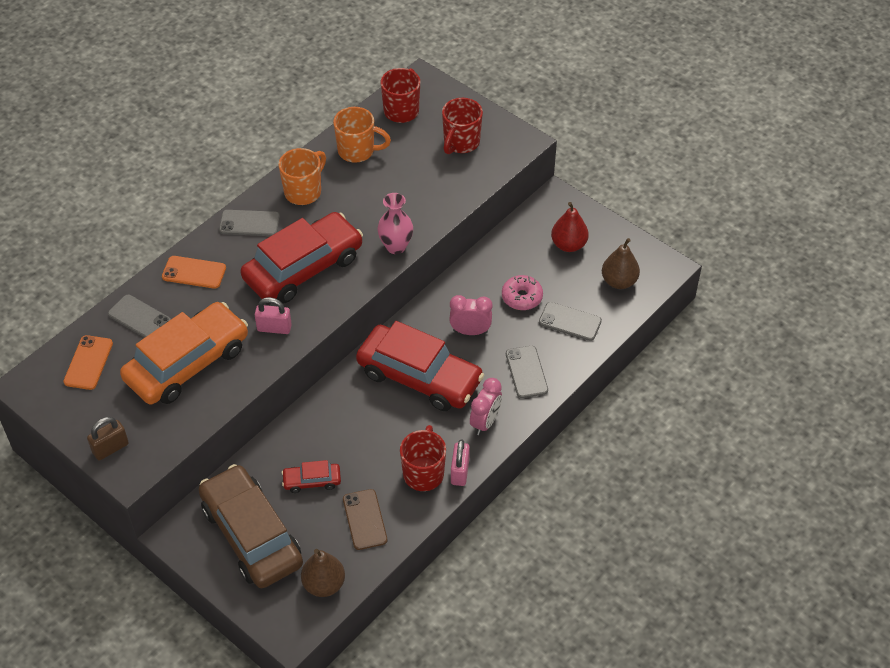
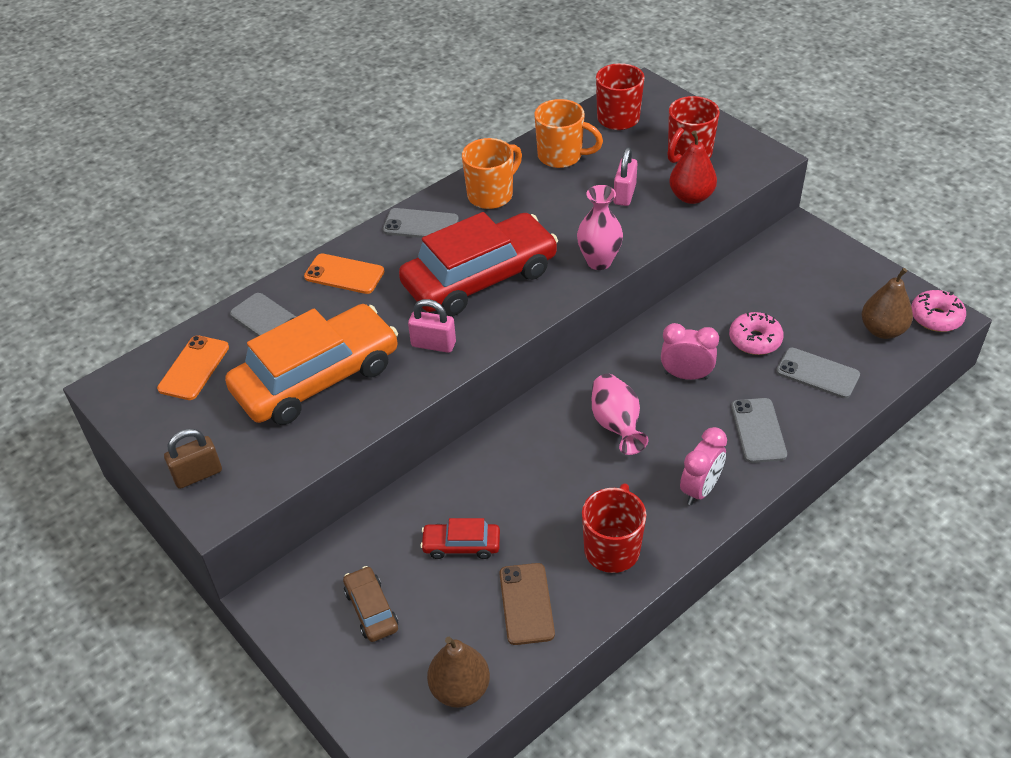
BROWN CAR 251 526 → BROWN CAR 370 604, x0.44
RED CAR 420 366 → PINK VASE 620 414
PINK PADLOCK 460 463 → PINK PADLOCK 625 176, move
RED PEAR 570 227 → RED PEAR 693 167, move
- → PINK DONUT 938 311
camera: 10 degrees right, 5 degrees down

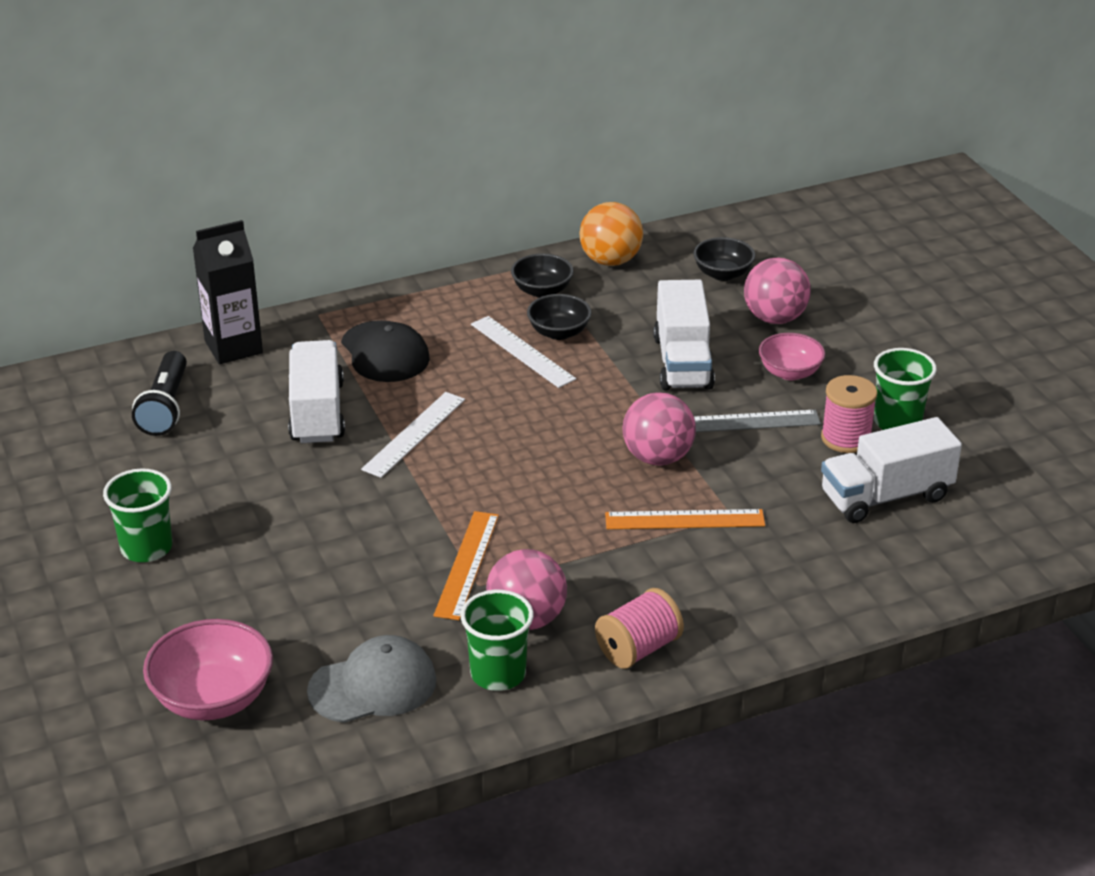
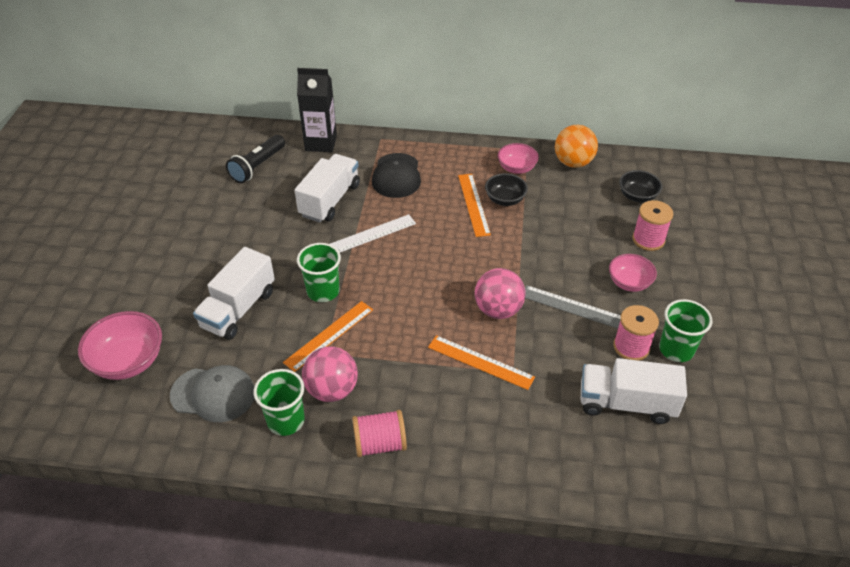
GREEN CUP 137 515 → GREEN CUP 319 272, move
WHITE RULER 523 352 → ORANGE RULER 474 205
BLACK BOWL 542 275 → PINK BOWL 518 158
WHITE TRUCK 684 335 → WHITE TRUCK 234 293, move
PINK BALL 777 291 → PINK SPOOL 652 225
camera: 30 degrees right, 10 degrees up

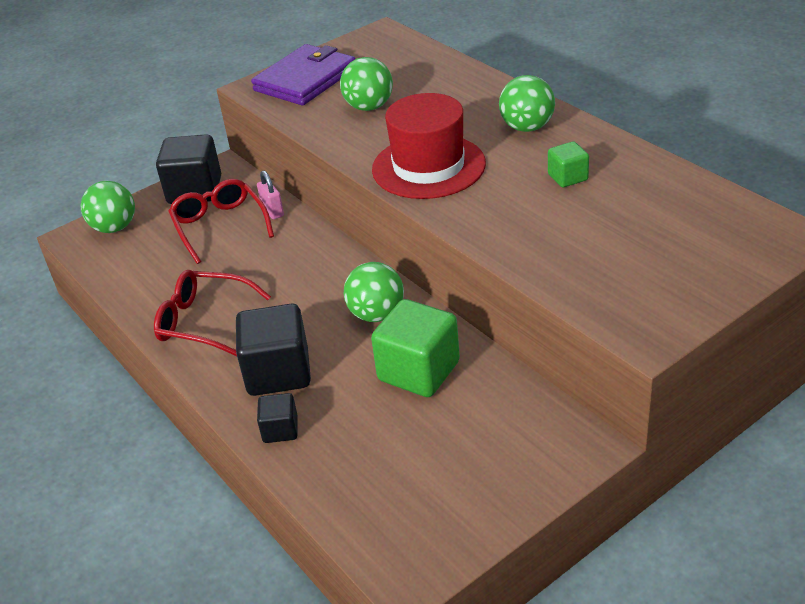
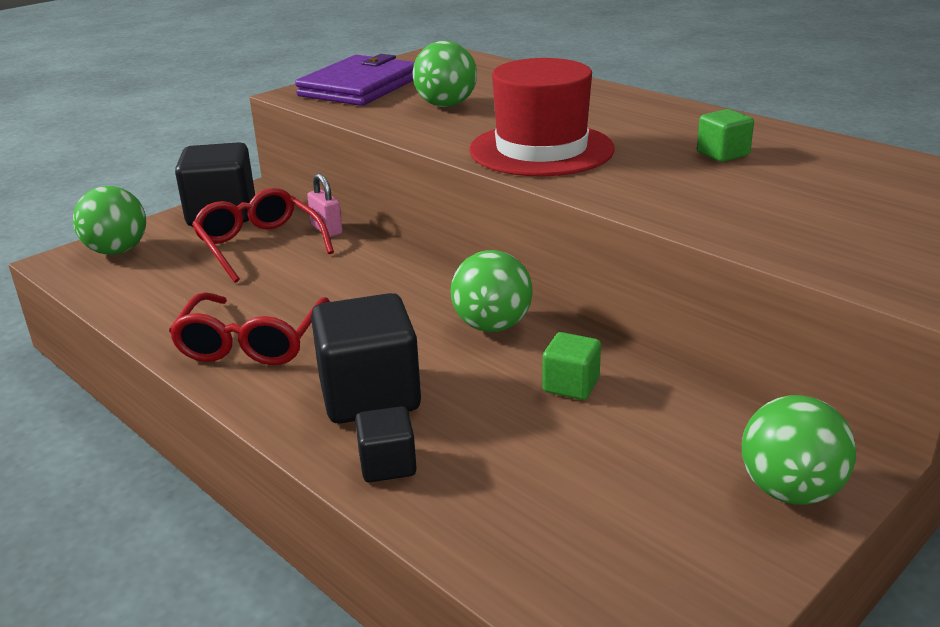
RED GLASSES 212 313 → RED GLASSES 249 329, 90 degrees counterclockwise
GREEN CUBE 415 348 → GREEN CUBE 571 366, x0.52
GREEN BALL 527 103 → GREEN BALL 799 450, move
camera: 10 degrees left, 10 degrees down

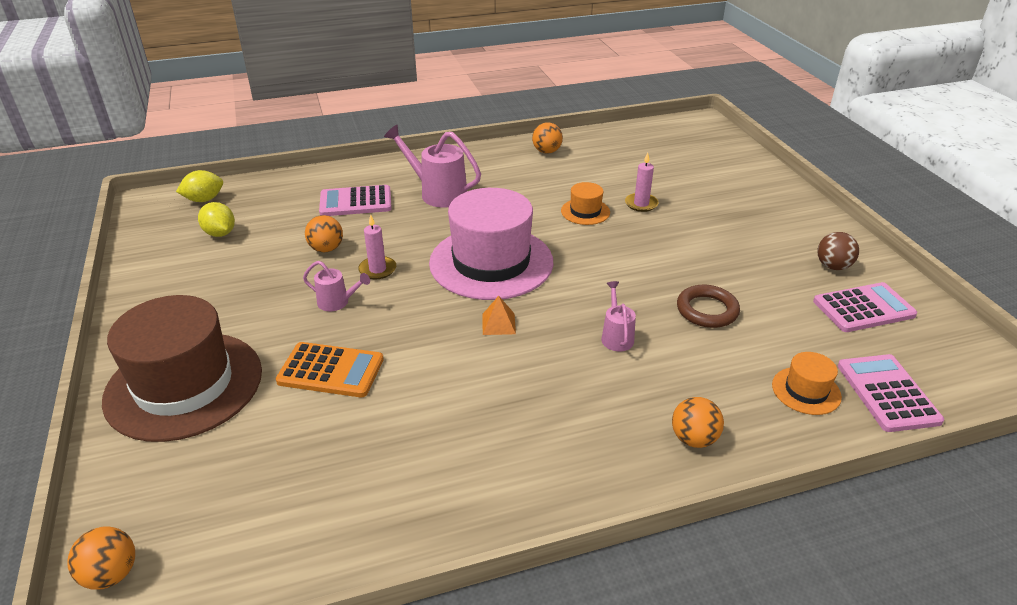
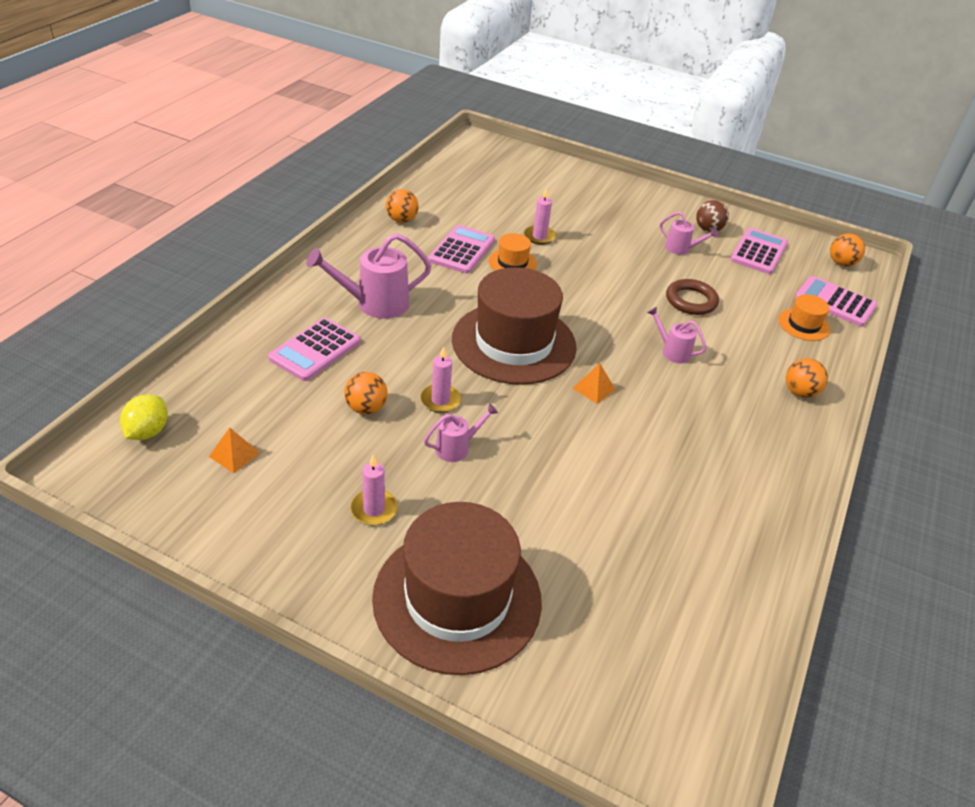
ORANGE BALL 101 558 → ORANGE BALL 847 249, move
YELLOW LEMON 216 219 → ORANGE PYRAMID 234 450
ORANGE CALCULATOR 330 369 → -
PINK HAT 491 244 → BROWN HAT 514 326
- → PINK CANDLE 374 490
- → PINK CALCULATOR 461 249
- → PINK WATERING CAN 689 233
camera: 50 degrees left, 5 degrees up

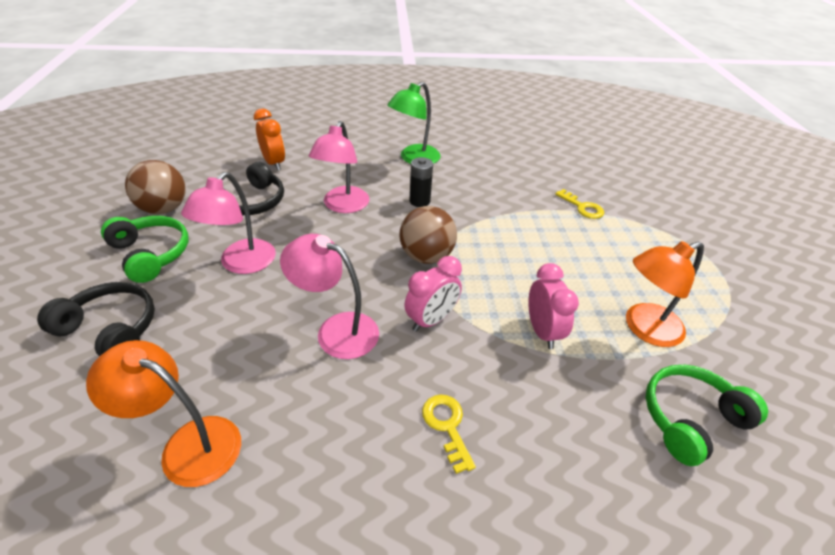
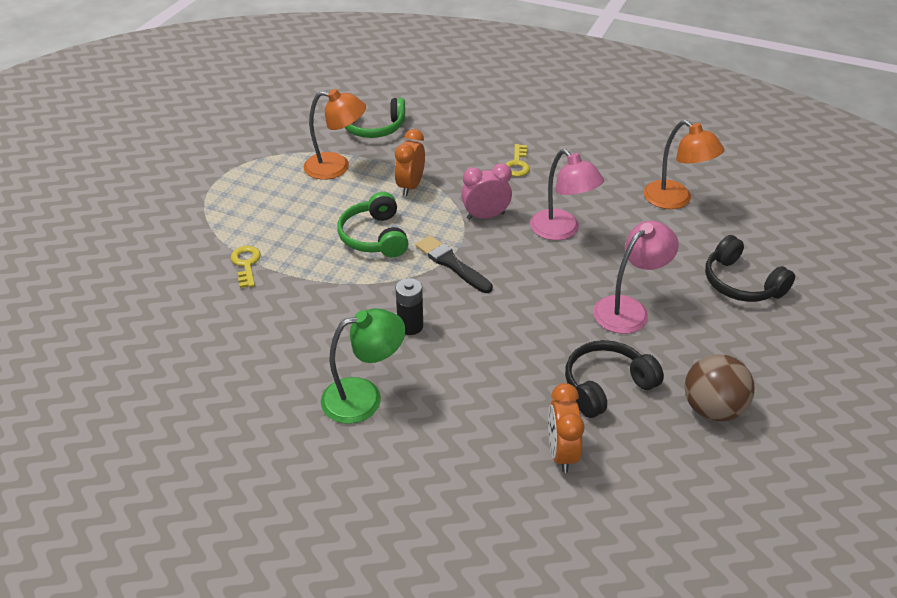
GREEN HEADPHONES 144 249 → GREEN HEADPHONES 372 224, move
PINK LAMP 339 167 → -
BROWN BALL 428 235 → BLACK BRUSH 454 264
PINK CLOCK 553 306 → ORANGE CLOCK 410 162
camera: 150 degrees left, 0 degrees up

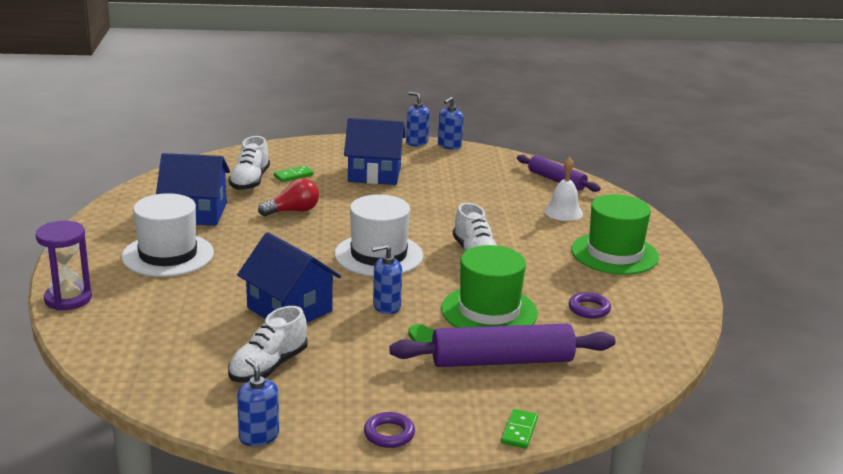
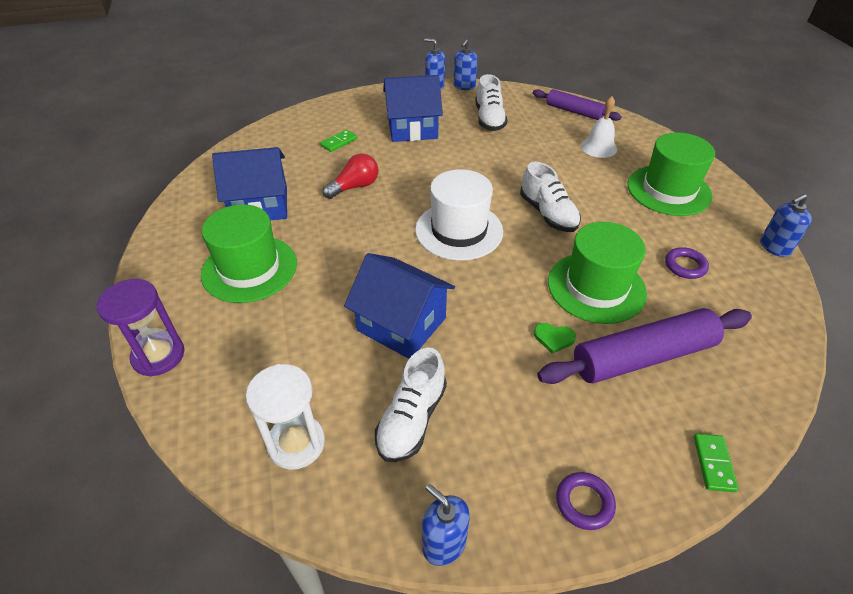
WHITE HAT 168 235 → GREEN HAT 249 253
WHITE SHOE 249 163 → WHITE SHOE 491 102, move
BLUE SOAP DISPENSER 387 279 → BLUE SOAP DISPENSER 786 225, move
- → WHITE HOURGLASS 285 417
camera: 10 degrees left, 20 degrees up

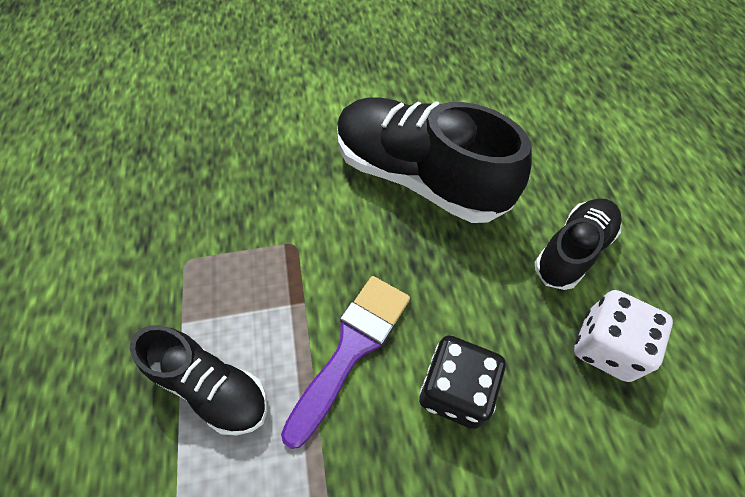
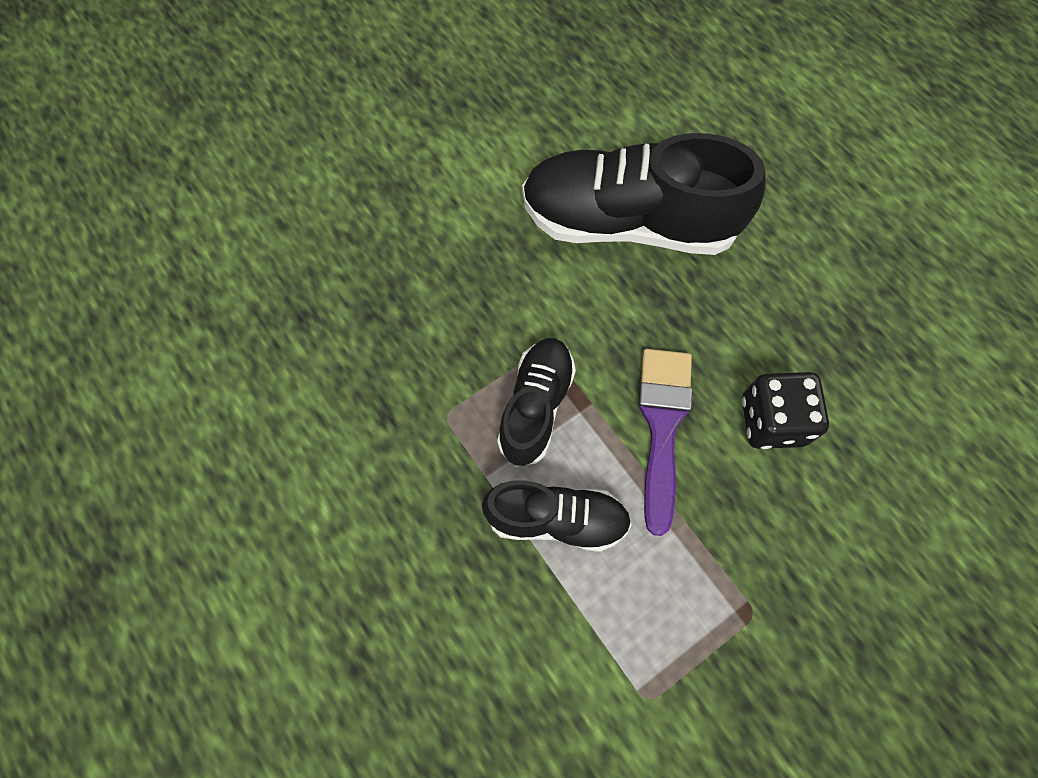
BLACK SHOE 578 244 → BLACK SHOE 536 402, move
WHITE DICE 623 336 → -
camera: 25 degrees left, 10 degrees up

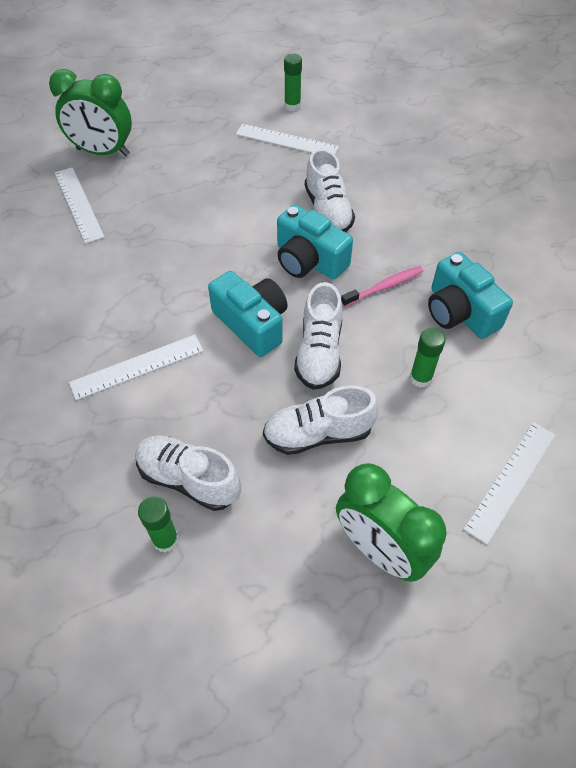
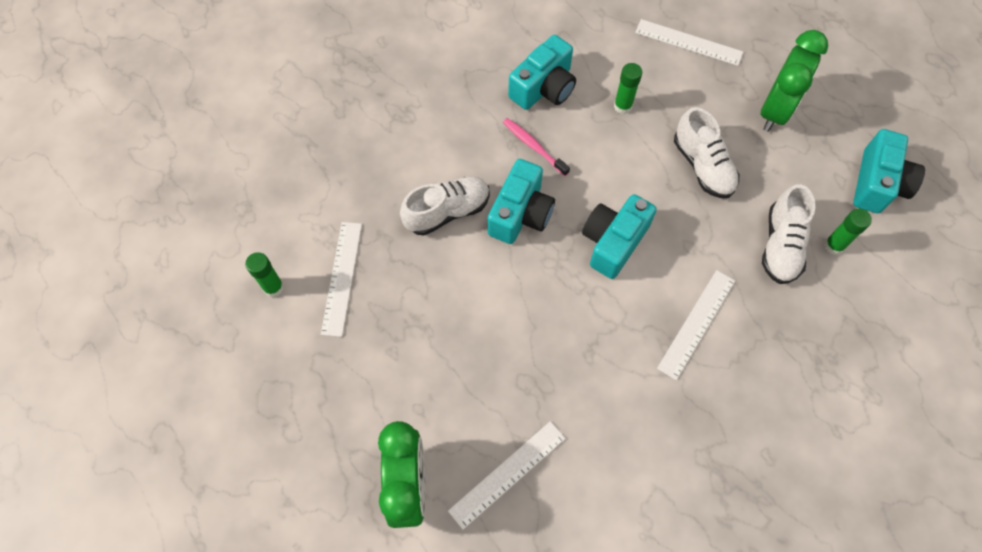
WHITE RULER 136 367 → WHITE RULER 696 325, 75 degrees clockwise
WHITE SHOE 318 336 → -
- → TURQUOISE CAMERA 889 171
camera: 105 degrees left, 10 degrees up

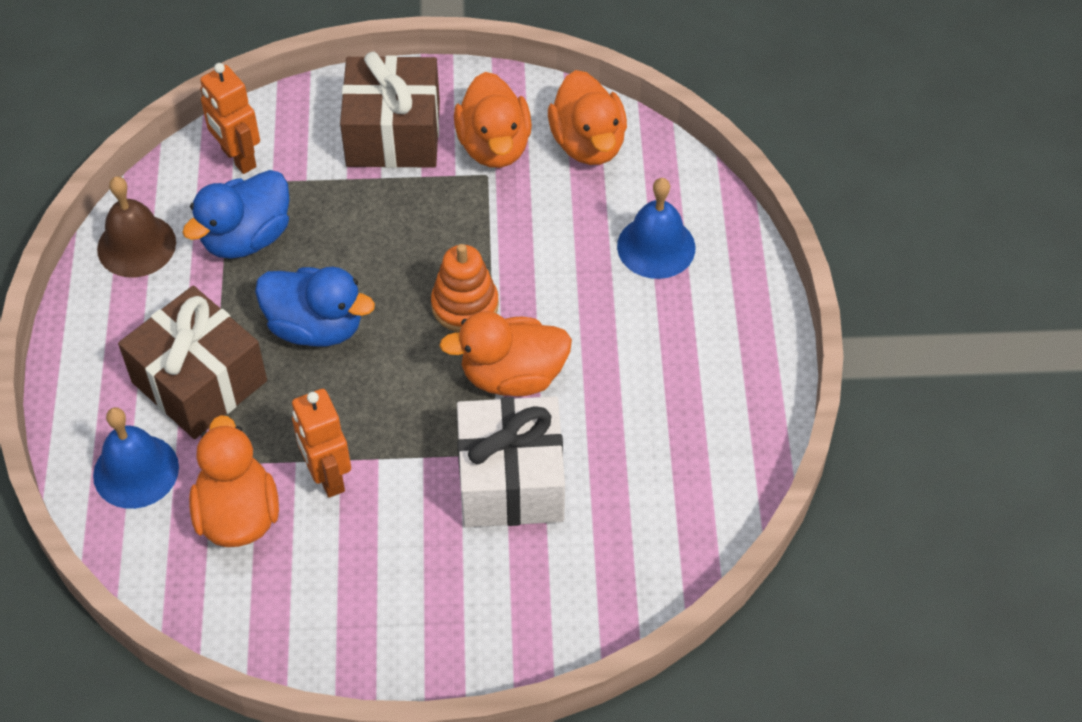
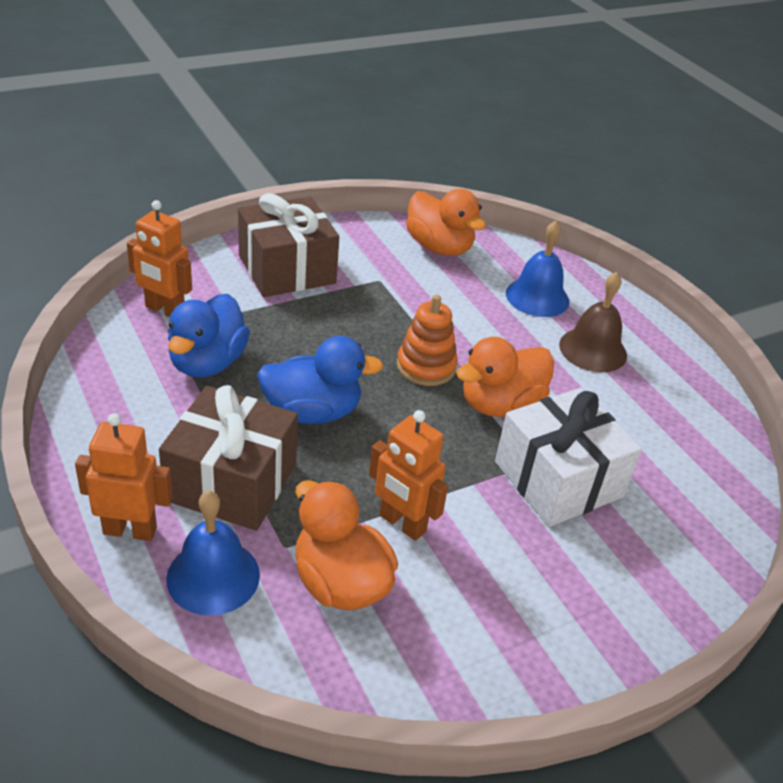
BROWN BELL 136 226 → BROWN BELL 593 322, move
ORANGE DUCK 493 120 → -
- → ORANGE ROBOT 124 477
camera: 30 degrees left, 15 degrees down

